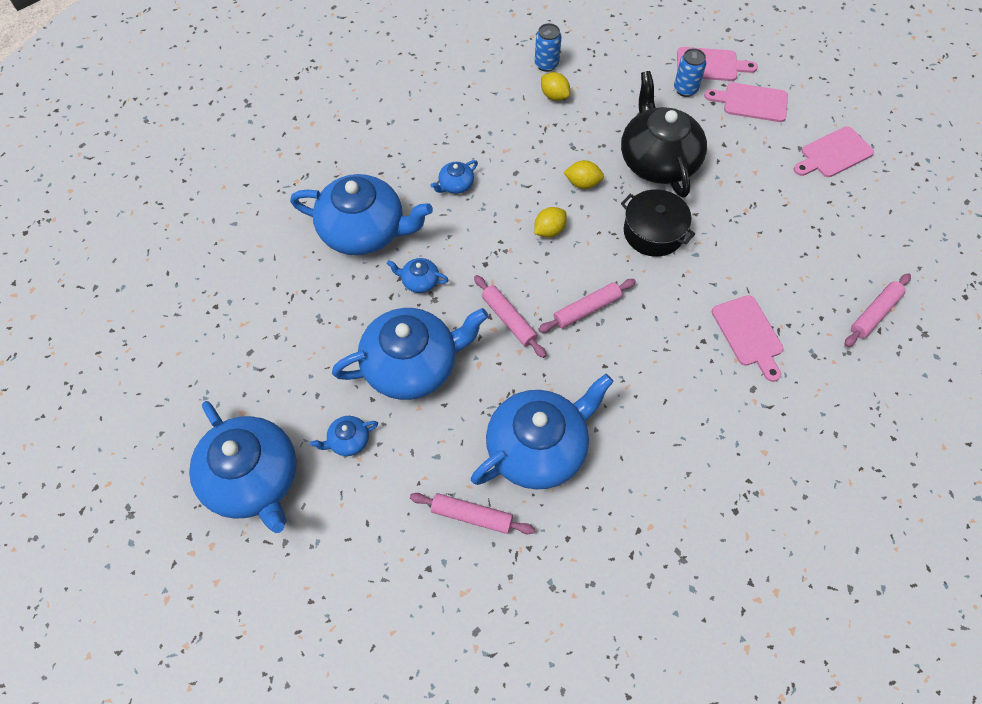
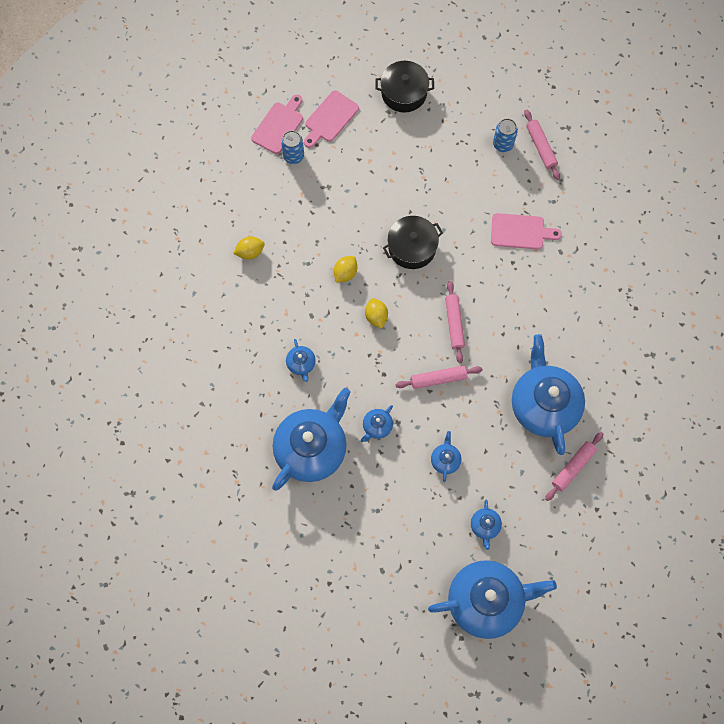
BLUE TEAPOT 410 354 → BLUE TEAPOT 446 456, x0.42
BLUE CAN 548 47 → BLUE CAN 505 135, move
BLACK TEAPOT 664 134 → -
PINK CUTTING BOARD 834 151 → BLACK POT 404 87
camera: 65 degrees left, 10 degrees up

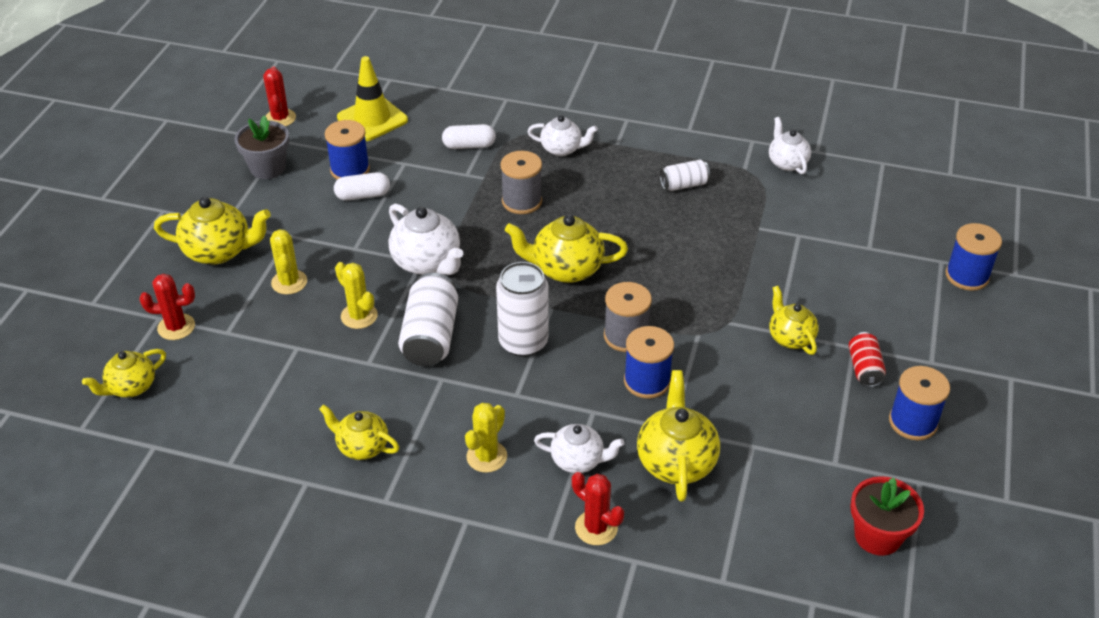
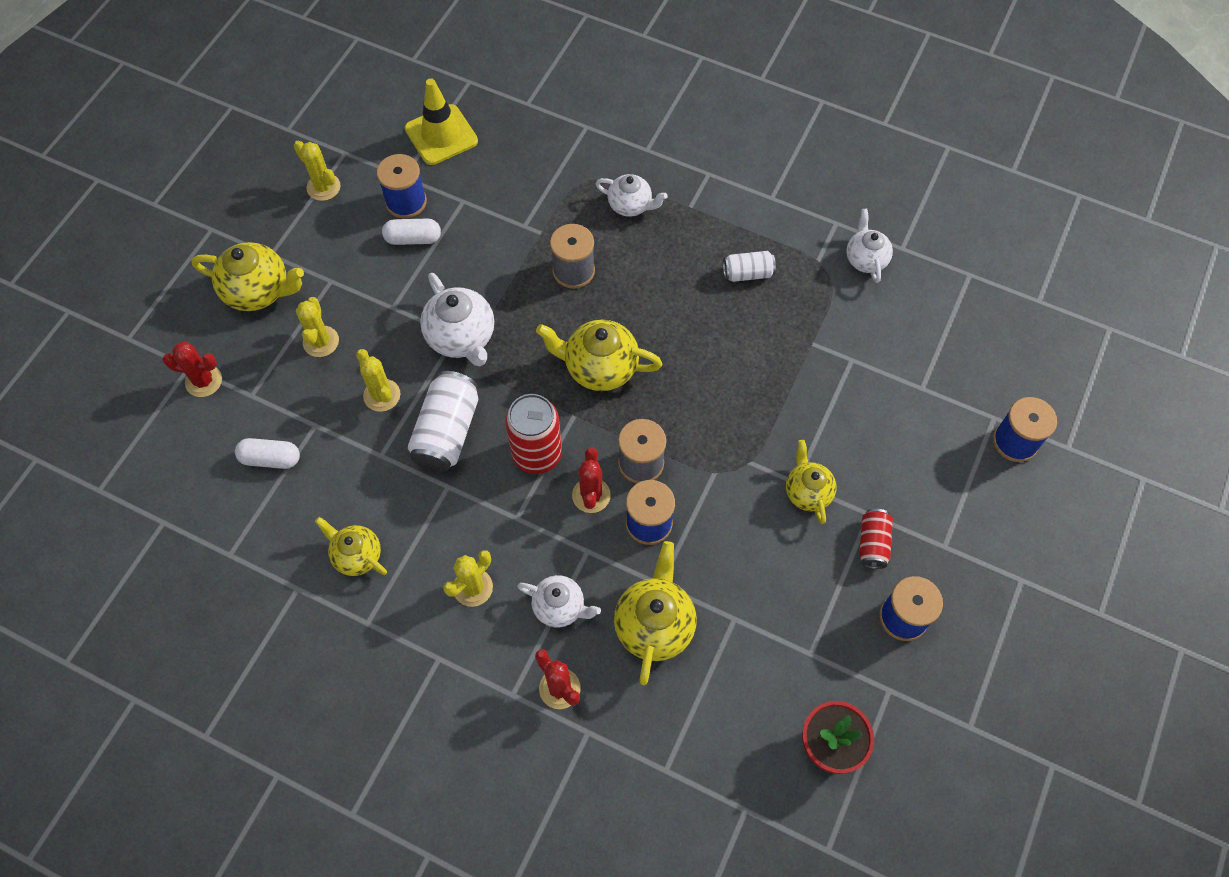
YELLOW TEAPOT 124 373 → -
GREY FLOWER POT 261 147 → YELLOW CACTUS 317 171
RED CACTUS 279 96 → RED CACTUS 591 480, move
WHITE CAPSULE 469 136 → WHITE CAPSULE 267 453, move
WHITE CAN 522 309 → RED CAN 533 434
camera: 10 degrees right, 20 degrees up

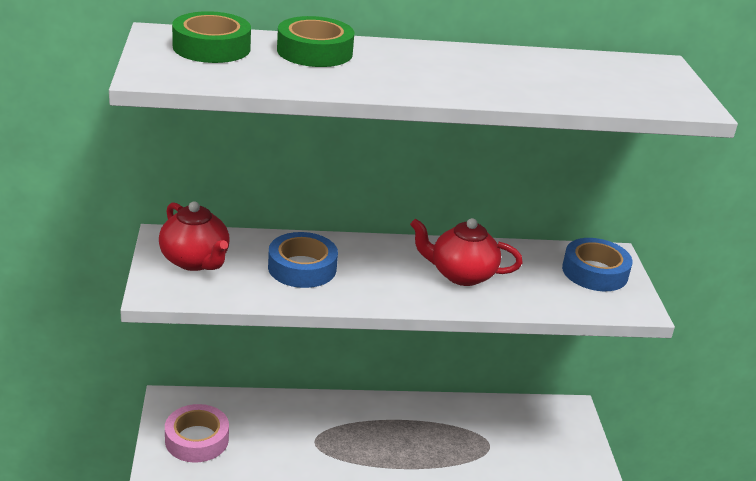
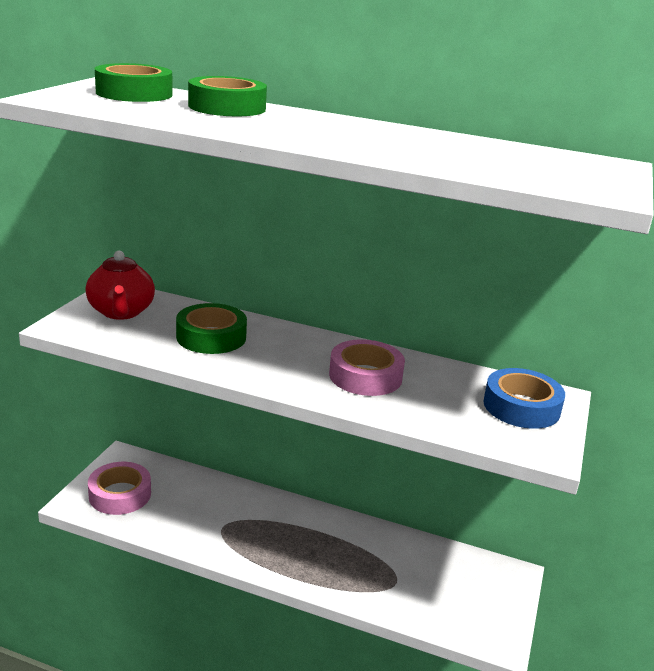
BLUE TAPE 303 260 → GREEN TAPE 211 328
RED TEAPOT 466 252 → PINK TAPE 367 367
camera: 25 degrees right, 5 degrees down

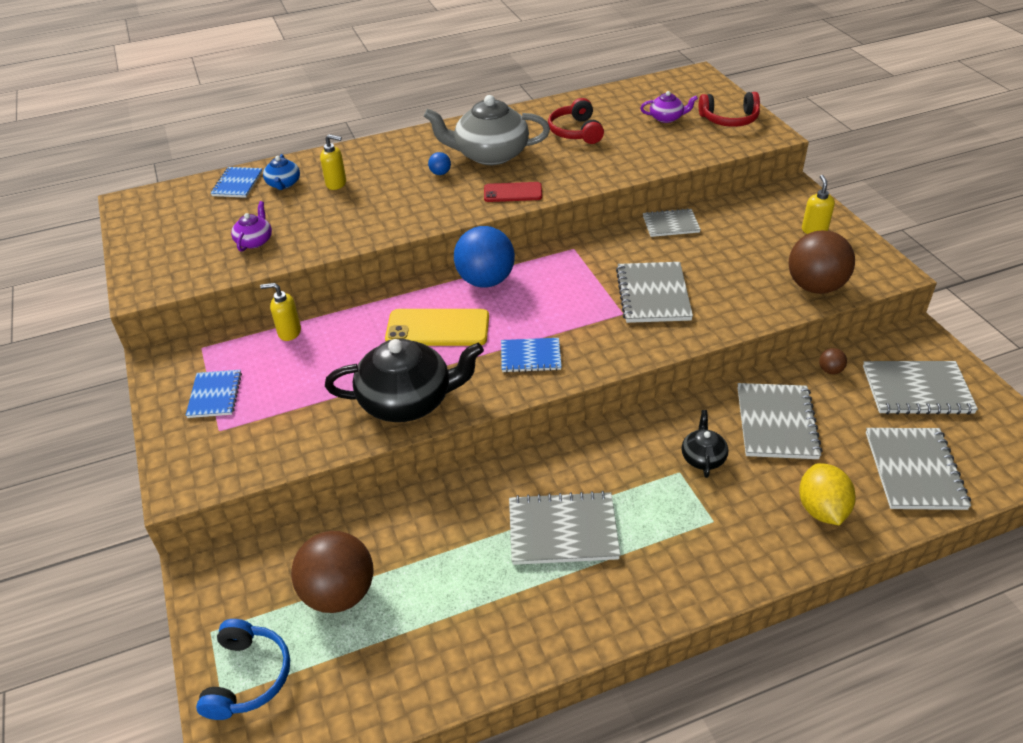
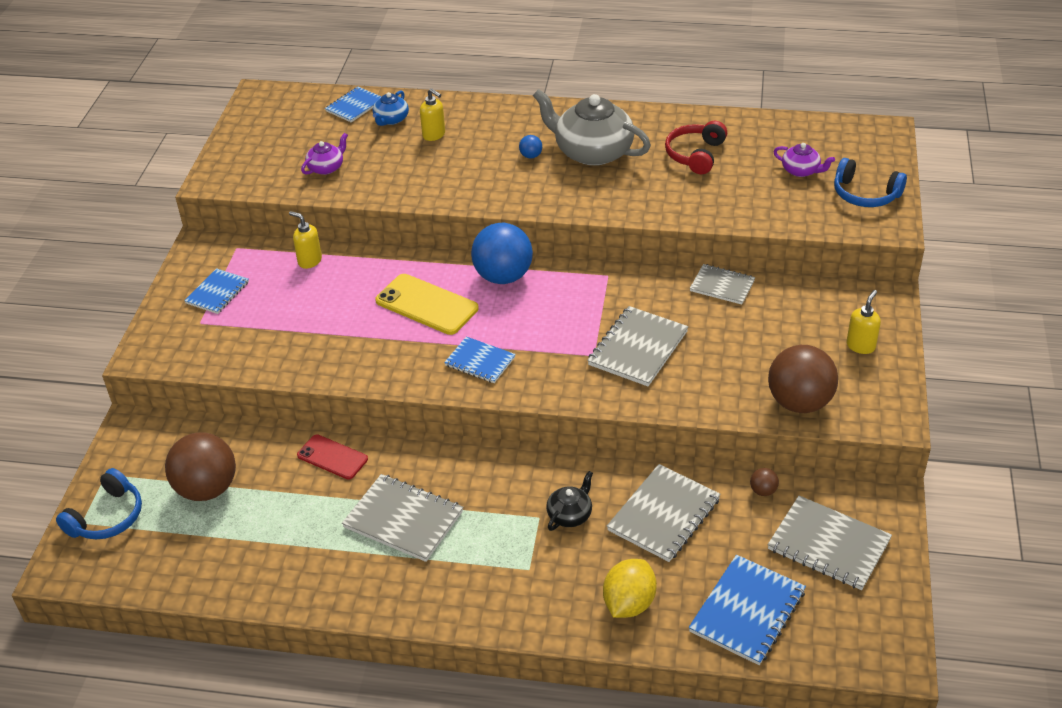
BLACK TEAPOT 404 380 → -
RED PHONE 513 192 → RED PHONE 332 456, move
RED HEADPHONES 729 109 → BLUE HEADPHONES 870 182
GREY NOTEBOOK 918 469 → BLUE NOTEBOOK 747 610
camera: 30 degrees right, 0 degrees up

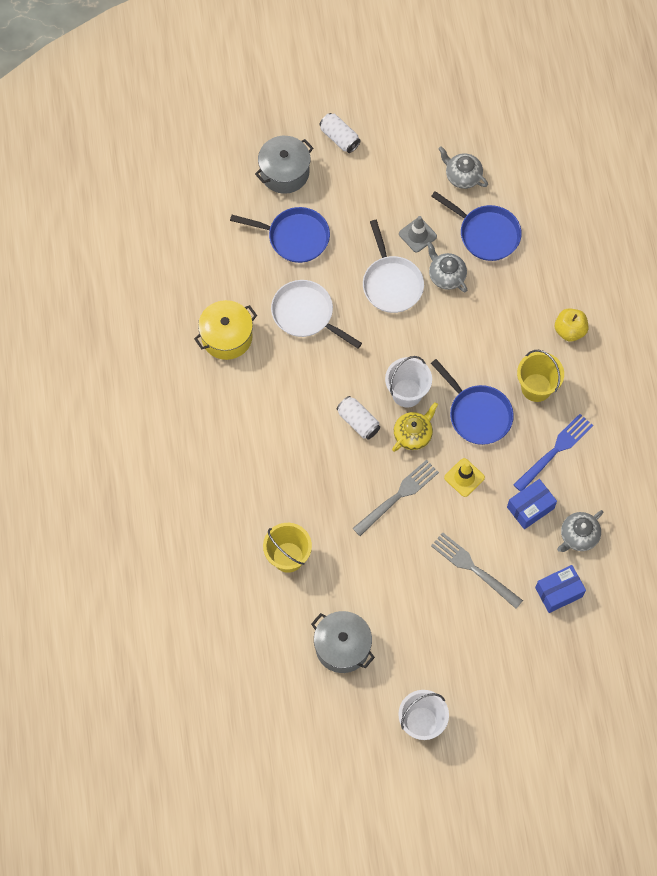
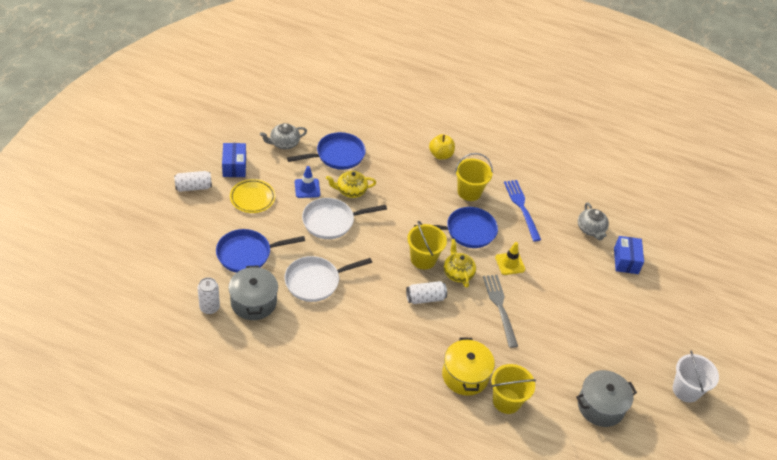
YELLOW POT 225 330 → YELLOW POT 468 367, move
BLUE PAN 280 235 → BLUE PAN 260 251, 150 degrees counterclockwise
GREY POT 284 165 → GREY POT 253 292, move
WHITE PAN 393 266 → WHITE PAN 344 218, 150 degrees clockwise
WHITE BUCKET 408 382 → YELLOW BUCKET 427 245
GREY TRAFFIC CONE 418 234 → BLUE TRAFFIC CONE 307 182
GREY TEAPOT 447 267 → YELLOW TEAPOT 351 184
GREY FORK 477 570 → -
BLUE BOX 532 504 → BLUE BOX 234 160, move
- → WHITE CAN 209 295
- → YELLOW PLATE 252 196
camera: 65 degrees left, 20 degrees down

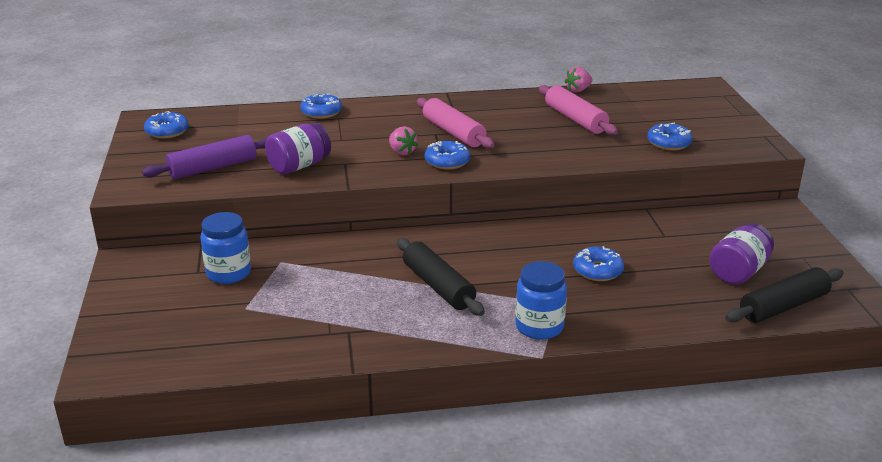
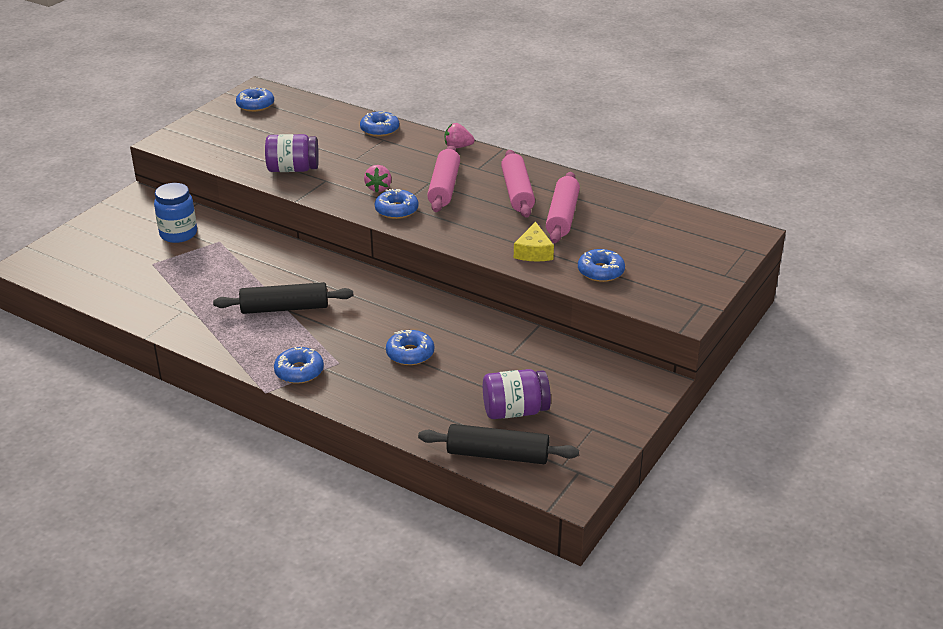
PURPLE ROLLING PIN 205 157 → -
BLACK ROLLING PIN 441 277 → BLACK ROLLING PIN 283 298, 75 degrees clockwise
BLUE JAR 541 300 → BLUE DONUT 299 365
PINK STRAWBERRY 578 79 → PINK STRAWBERRY 460 135, move
- → PINK ROLLING PIN 518 184
- → YELLOW CHEESE 534 242
camera: 40 degrees right, 5 degrees up

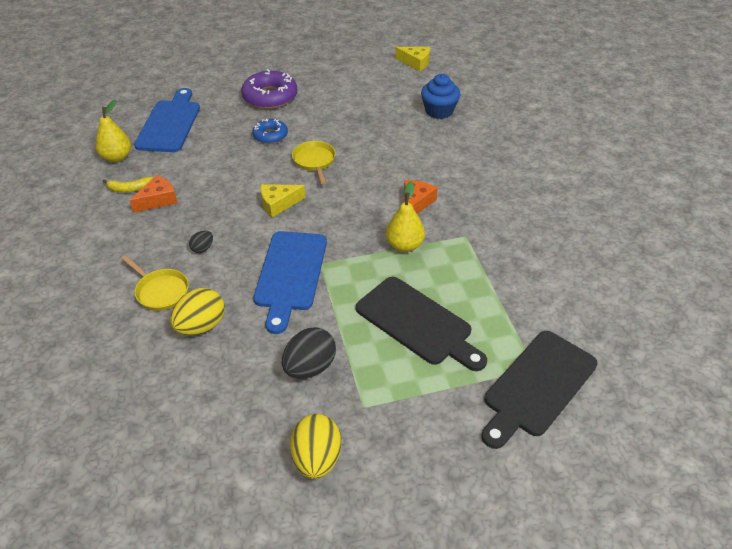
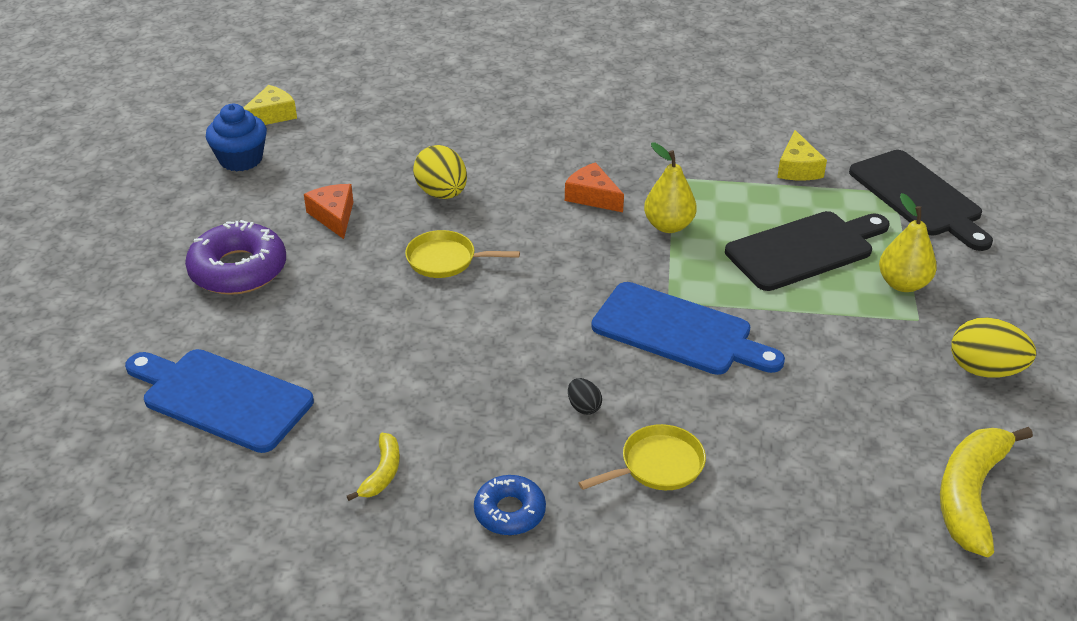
YELLOW PEAR 113 131 → YELLOW PEAR 908 242, move
ORANGE CHEESE 154 194 → ORANGE CHEESE 328 211, move
YELLOW EGG 197 311 → YELLOW EGG 440 172, move
BLUE DONUT 270 131 → BLUE DONUT 510 505, move
YELLOW CHEESE 283 200 → YELLOW CHEESE 802 155, move
BLACK EGG 309 353 → -
BLUE CUPCAKE 440 96 → BLUE CUPCAKE 236 138, move
- → YELLOW BANANA 986 492
camera: 70 degrees left, 5 degrees down

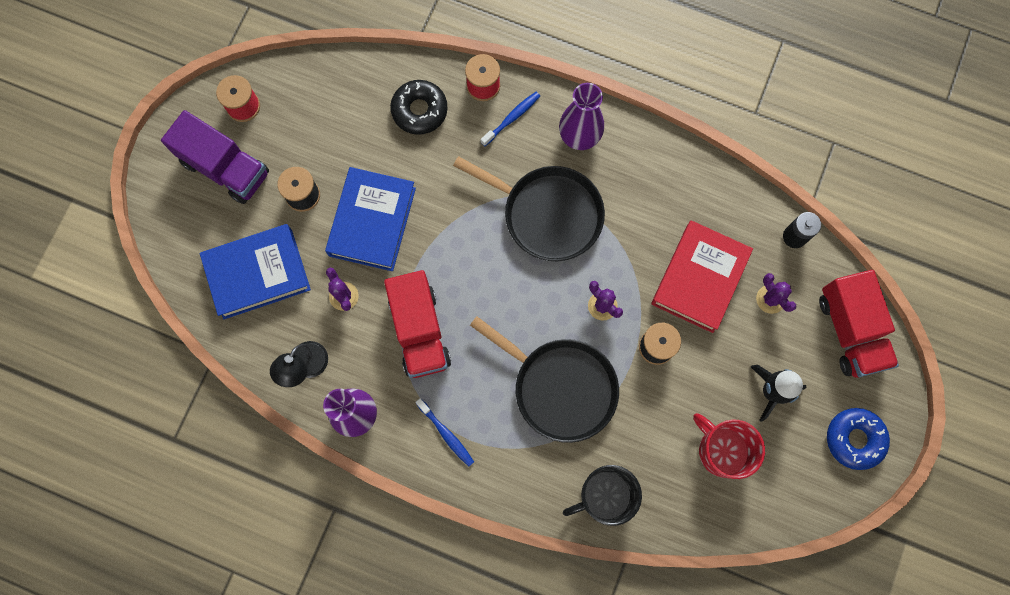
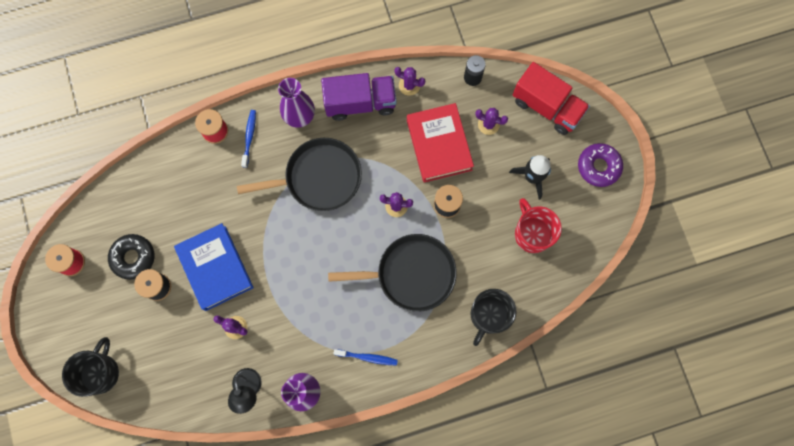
PURPLE TRUCK 215 157 → PURPLE TRUCK 359 97, move
BLUE BOOK 255 271 → -
RED TRUCK 417 324 → -
BLACK DONUT 419 107 → BLACK DONUT 131 257, move
RED MUG 729 446 → RED MUG 538 225, 60 degrees clockwise
BLUE DONUT 858 439 → PURPLE DONUT 600 165
- → BLACK MUG 90 367
- → PURPLE CACTUS 409 81
camera: 40 degrees left, 0 degrees up

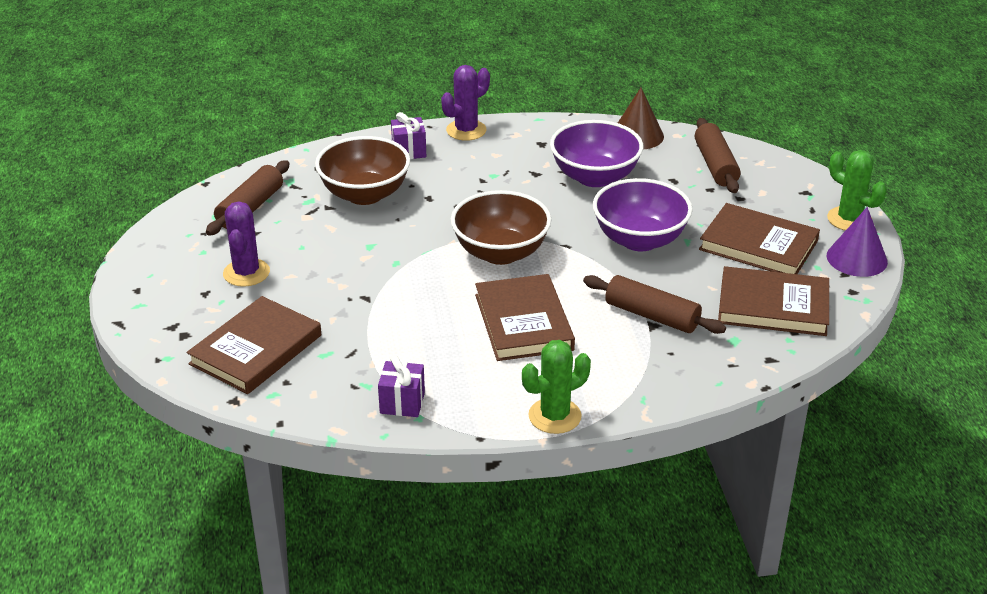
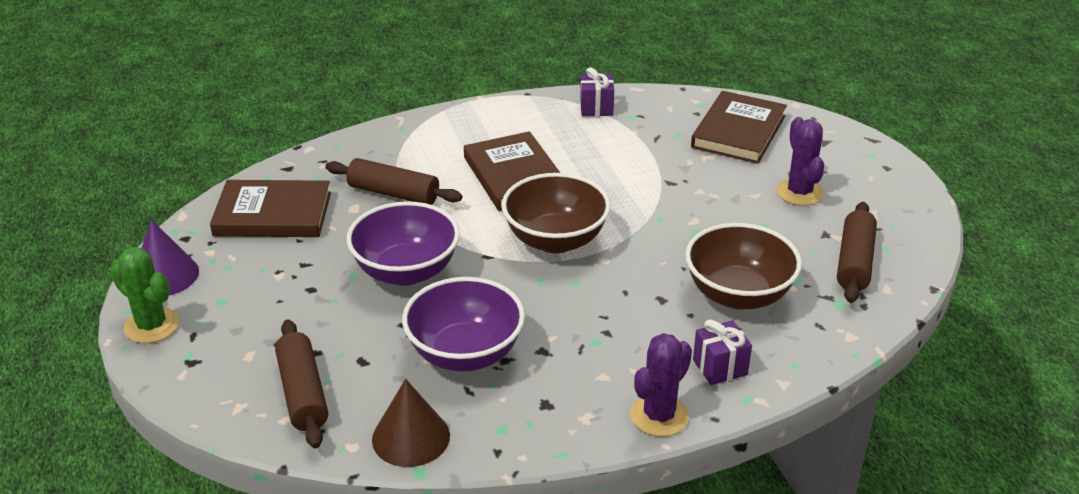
GREEN CACTUS 556 387 → -
BROWN BOOK 759 238 → -
camera: 170 degrees right, 0 degrees up

